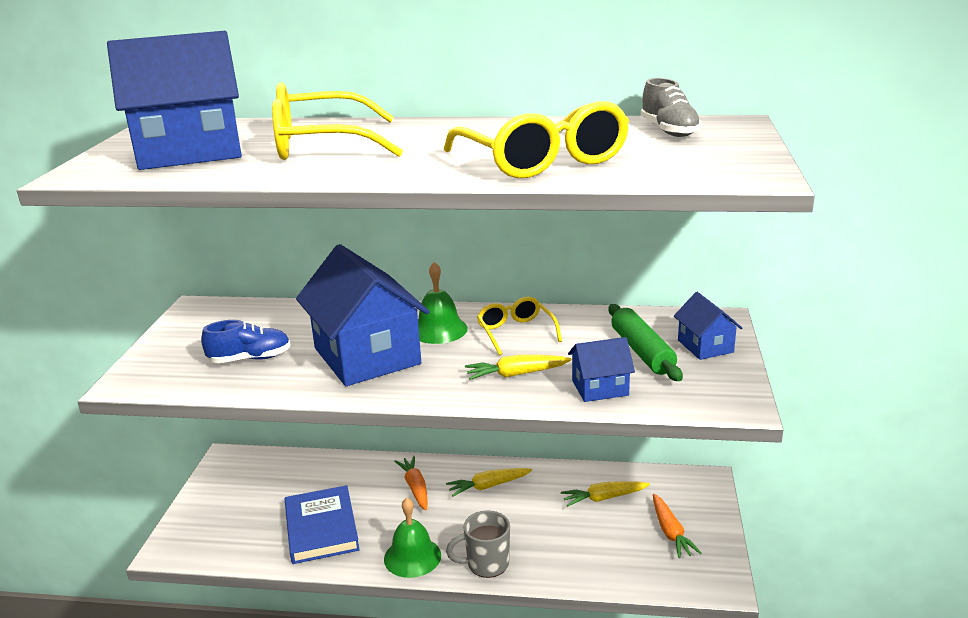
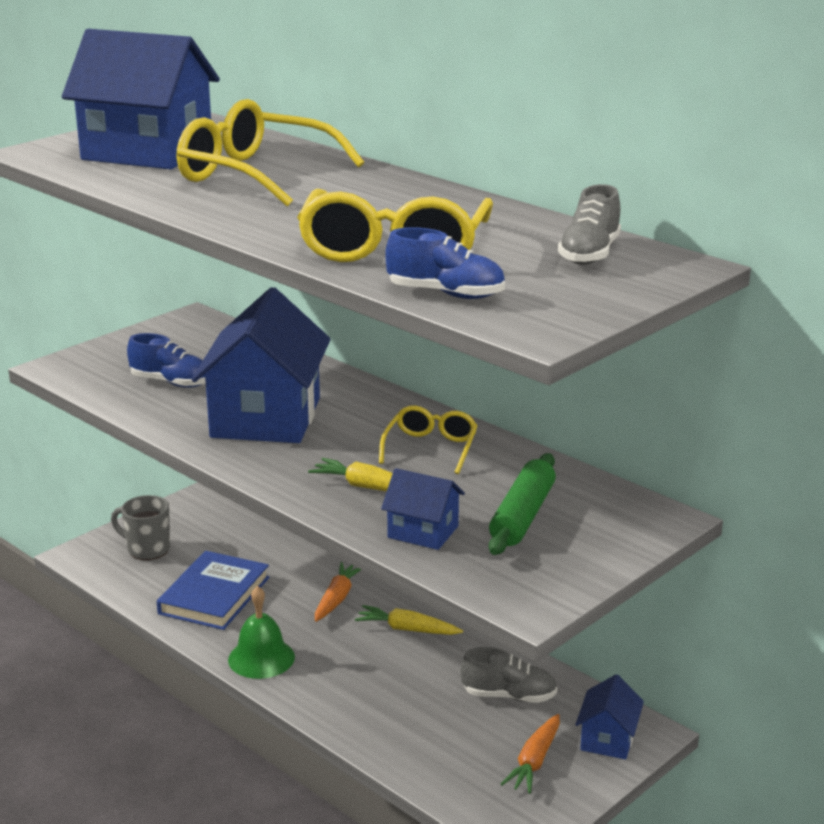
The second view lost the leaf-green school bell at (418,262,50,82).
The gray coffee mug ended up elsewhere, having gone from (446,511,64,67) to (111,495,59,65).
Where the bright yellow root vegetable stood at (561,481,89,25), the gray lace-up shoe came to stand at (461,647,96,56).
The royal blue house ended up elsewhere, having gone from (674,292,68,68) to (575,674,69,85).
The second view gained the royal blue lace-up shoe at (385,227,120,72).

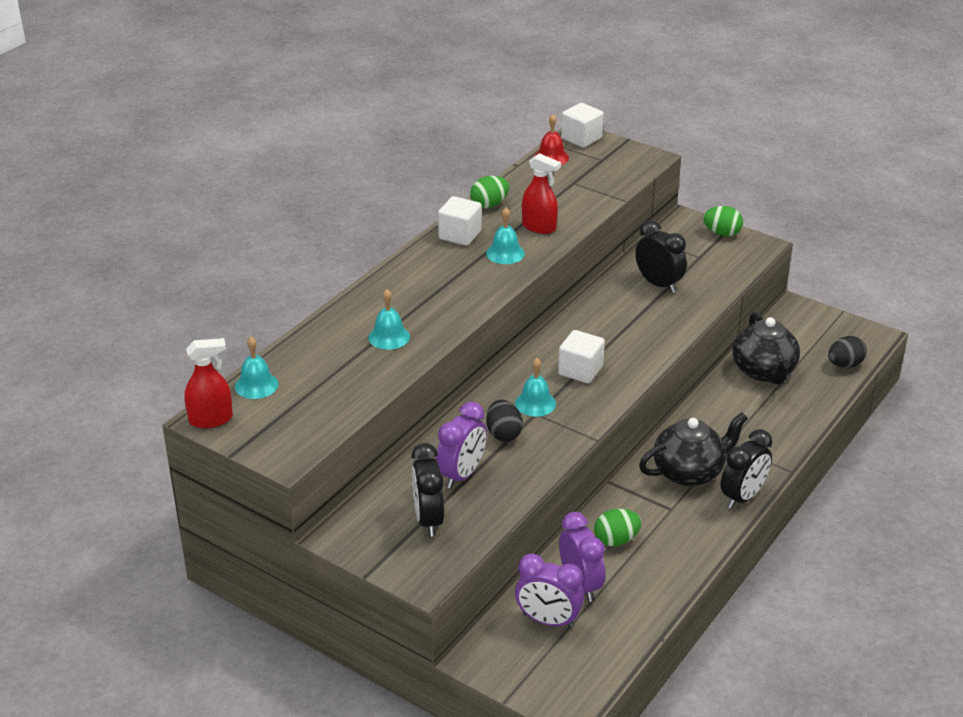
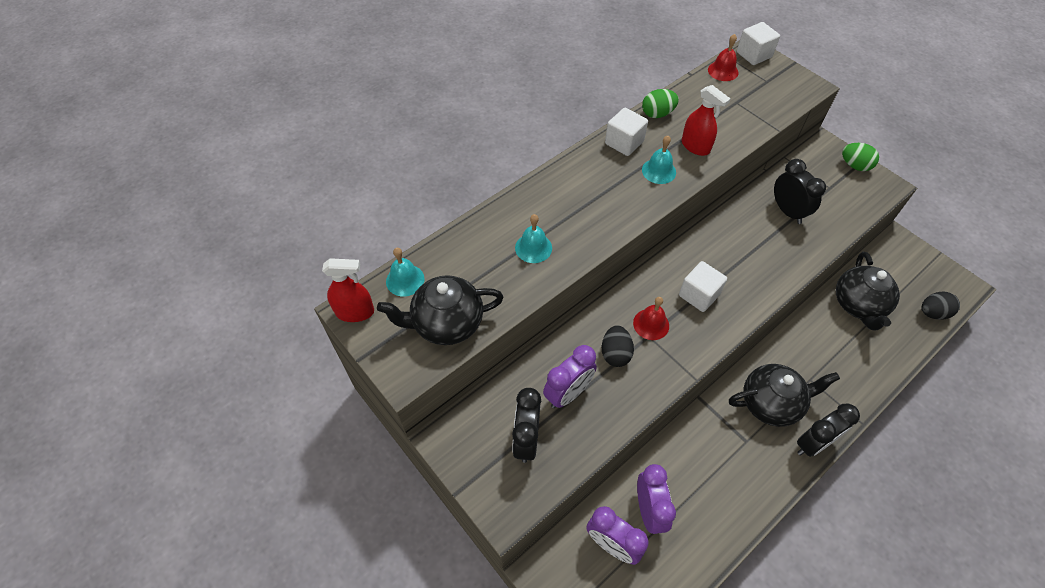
What was the aqua school bell at (515,358,41,59) turned into the crimson school bell at (633,297,36,43).
The second view lost the leaf-green toy egg at (594,509,48,37).
The second view gained the ebony teapot at (377,275,127,70).

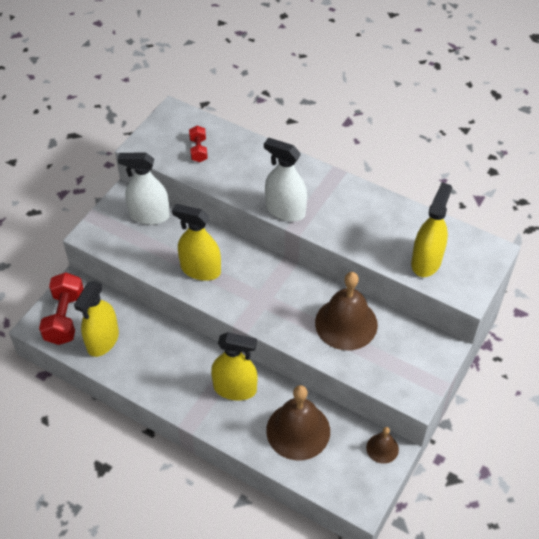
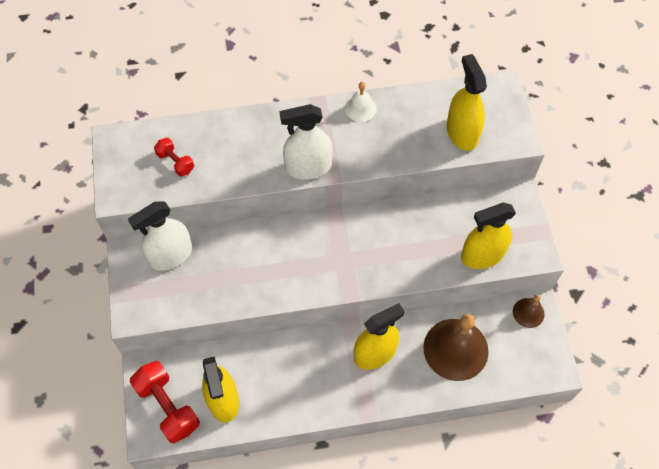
The bright yellow sprayer ended up elsewhere, having gone from (172,204,49,77) to (461,203,55,66).
The second view lost the dark brown school bell at (315,272,63,78).
The second view gained the snow-white school bell at (345,82,32,40).

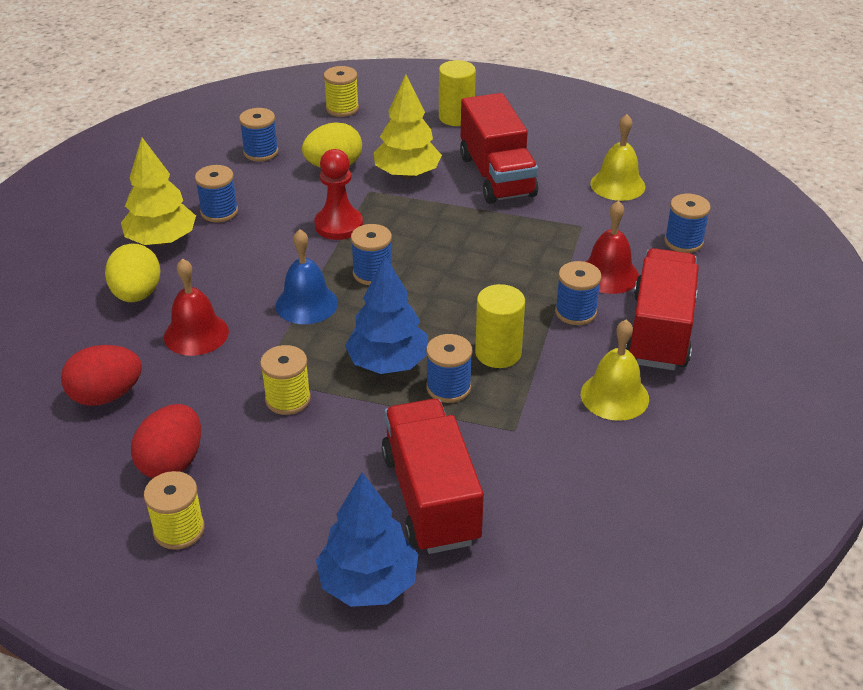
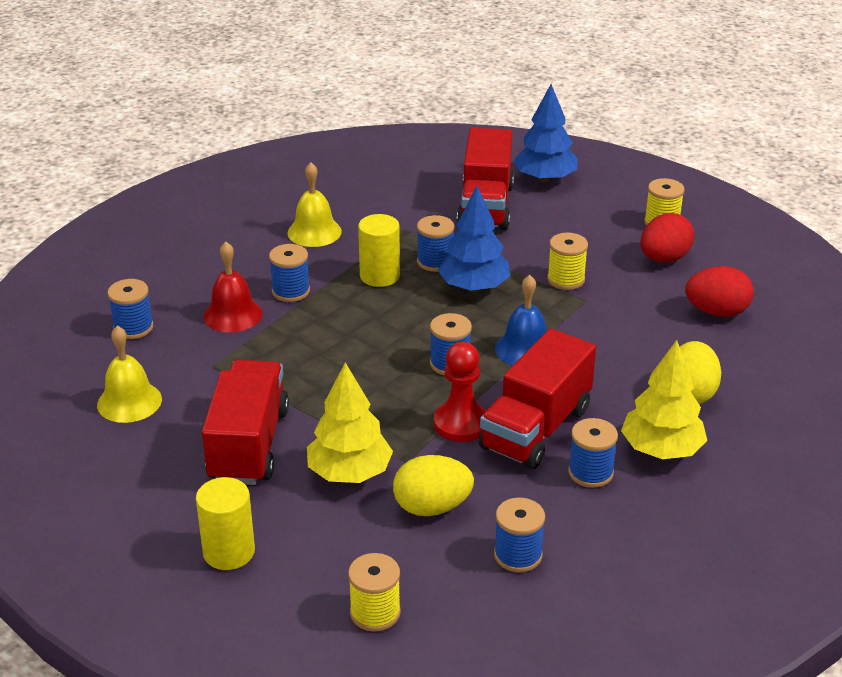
The second view lost the crimson school bell at (164,258,65,98).
The crimson truck ended up elsewhere, having gone from (626,248,73,122) to (479,328,117,141).

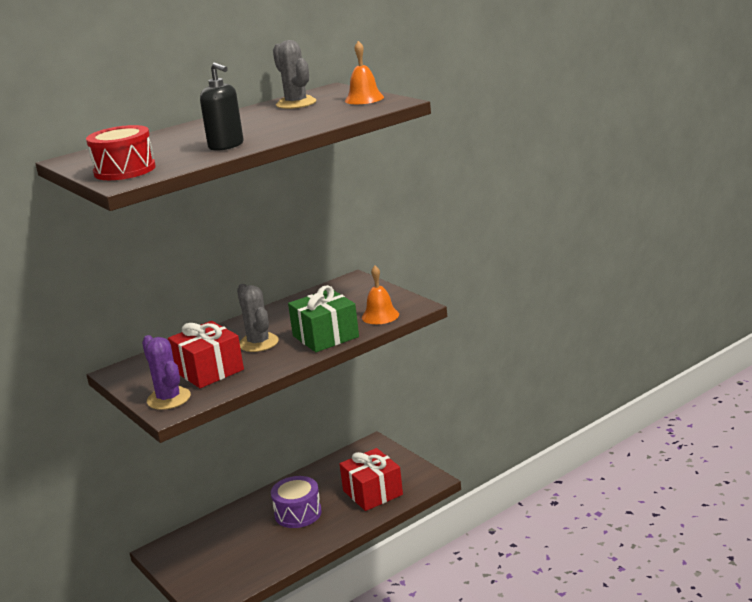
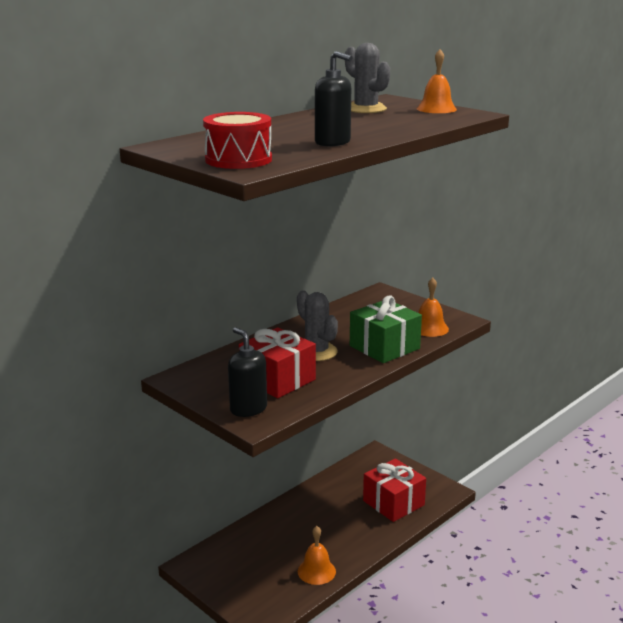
Where the royal purple saguaro cactus stood at (142,335,49,75), the ebony pump bottle came to stand at (228,327,39,90).
The second view lost the royal purple drum at (271,476,51,52).
The second view gained the orange-coloured school bell at (298,526,38,59).

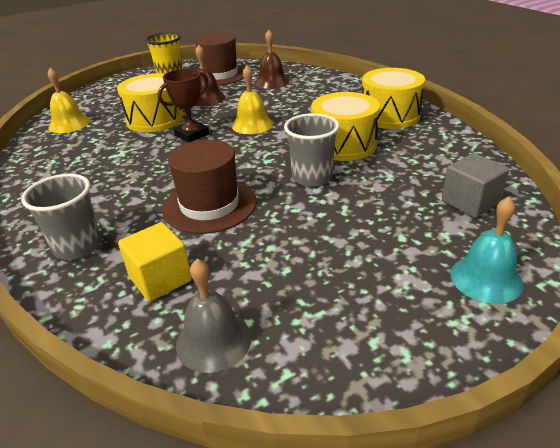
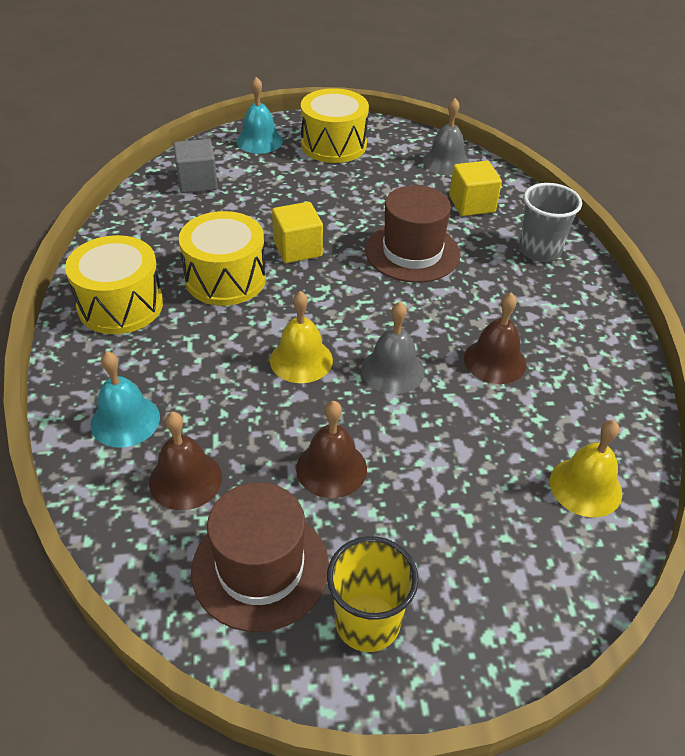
The bright yellow drum ended up elsewhere, having gone from (117,74,66,58) to (301,88,68,75).
Where the dark brown award cup stood at (158,68,51,74), the gray school bell came to stand at (361,302,64,92).
Where the gray tumbler stood at (284,113,56,74), the bright yellow block came to stand at (272,202,51,61).
The second view gained the aqua school bell at (91,351,69,97).
The second view gained the dark brown school bell at (464,293,62,91).

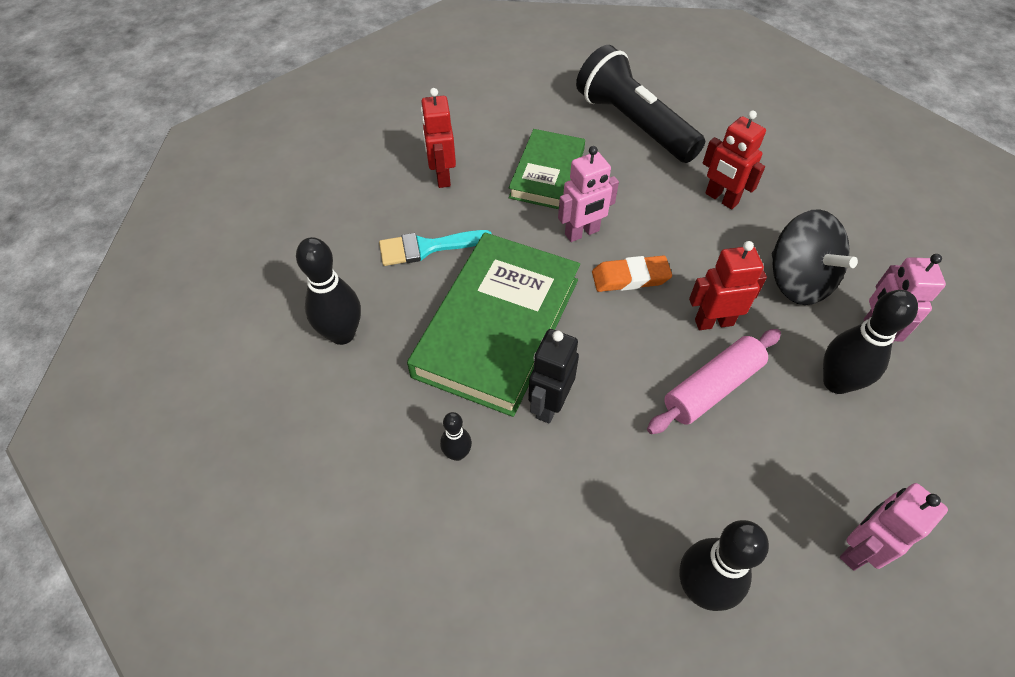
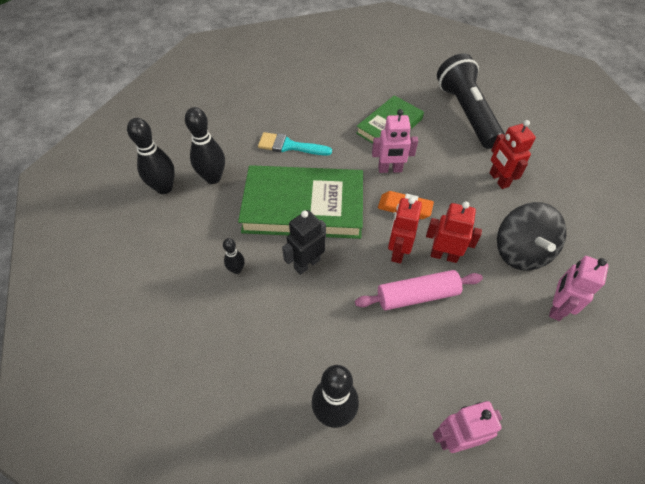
The leaf-green hardcover at (407,232,173,185) ended up facing another way, 45 degrees clockwise from before.
The crimson robot figure ended up elsewhere, having gone from (421,88,35,100) to (388,197,34,66).
The ebony skittle ended up elsewhere, having gone from (823,290,95,104) to (127,118,48,76).

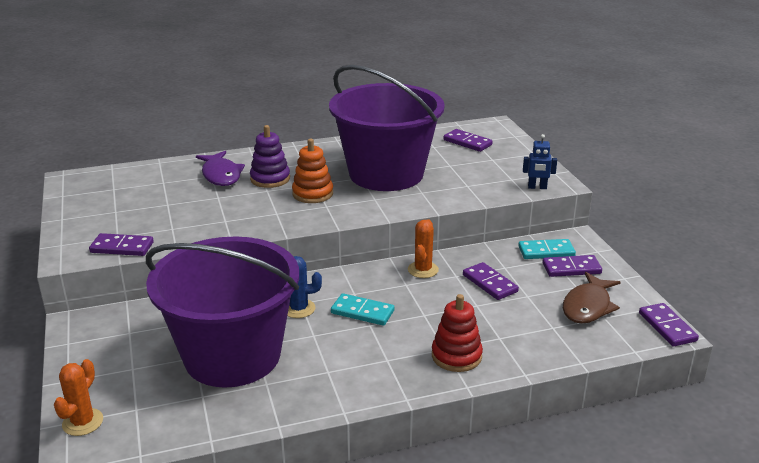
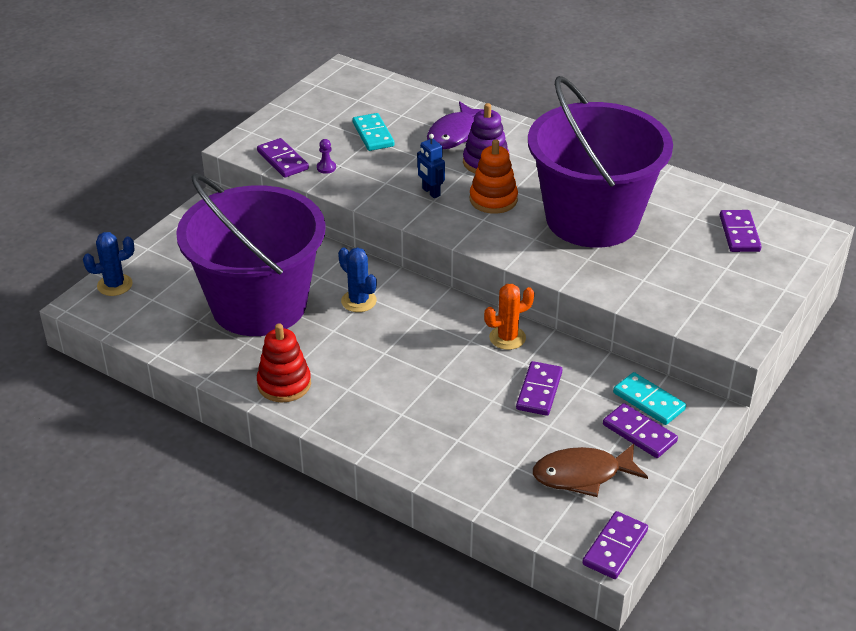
What was the orange-coloured saguaro cactus at (54,359,49,77) turned into the royal blue saguaro cactus at (83,232,51,64).
The aqua domino ended up elsewhere, having gone from (331,293,63,33) to (352,113,42,38).
The crimson ring stacker ended up elsewhere, having gone from (432,294,51,78) to (257,323,54,79).
The royal blue robot figure ended up elsewhere, having gone from (523,134,34,55) to (417,134,28,64).
The second view gained the royal purple pawn at (317,139,19,35).

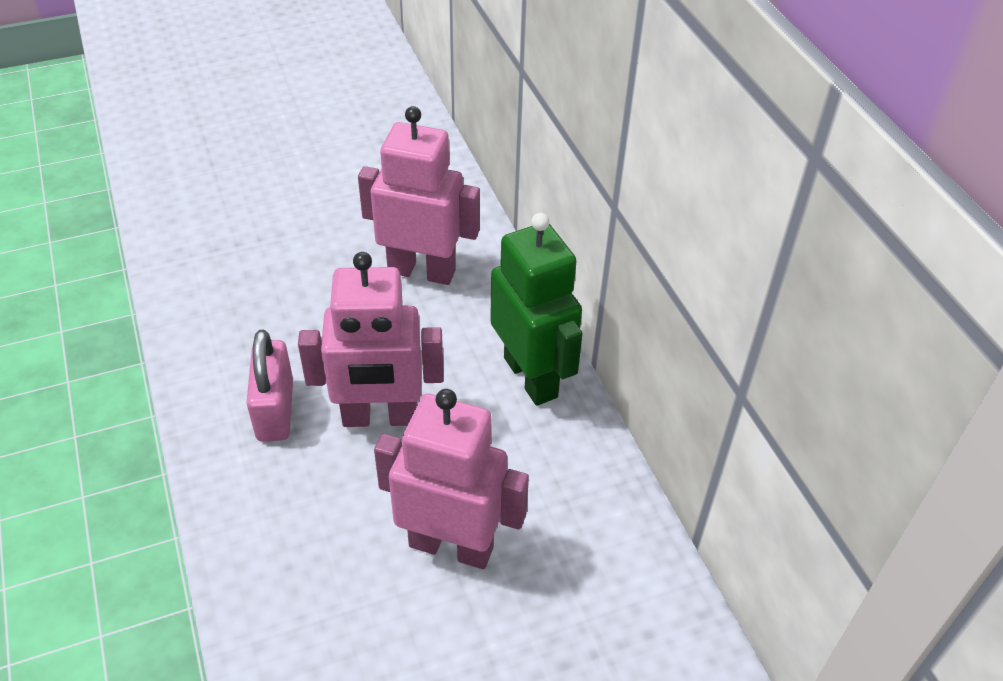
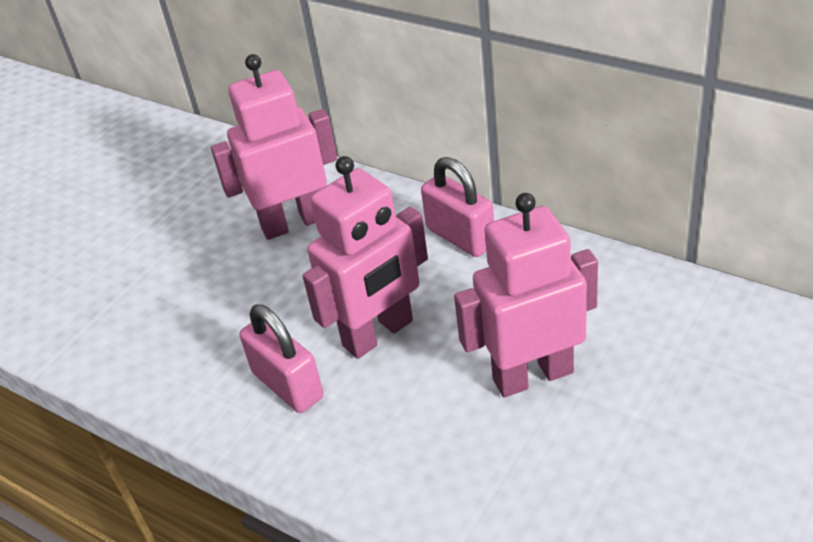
Where the leaf-green robot figure stood at (490,213,93,193), the rose-pink small lock came to stand at (421,157,73,100).

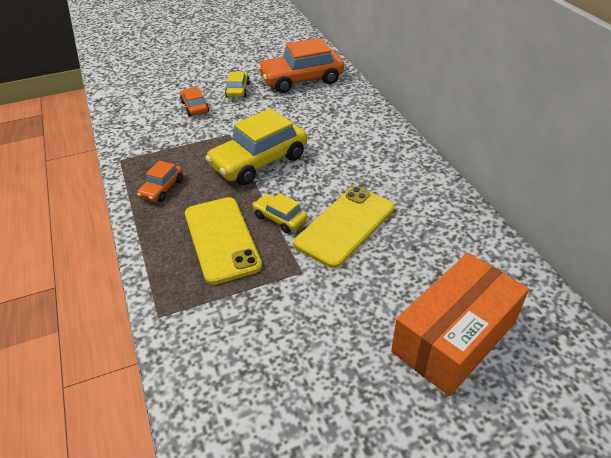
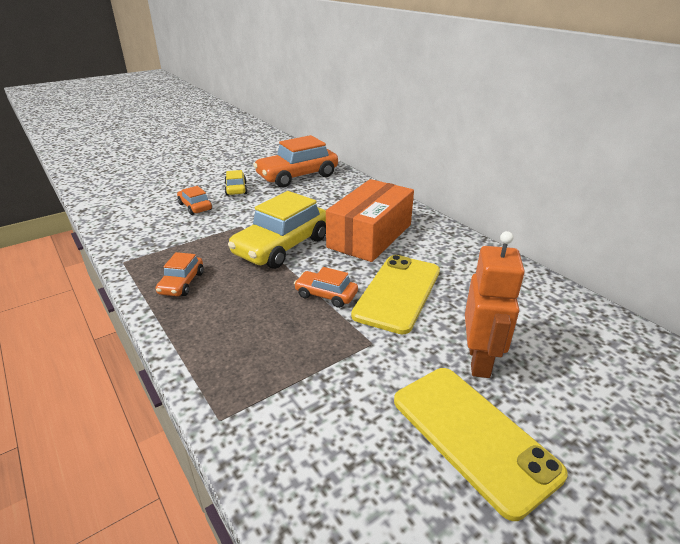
The bright yellow mobile phone ended up elsewhere, having gone from (185,197,77,88) to (394,368,174,153).
What was the bright yellow toy car at (252,193,55,40) turned into the orange-coloured toy car at (294,267,64,41).
The orange-coloured box ended up elsewhere, having gone from (391,253,138,143) to (326,179,88,83).
The second view gained the orange-coloured robot figure at (465,231,60,147).

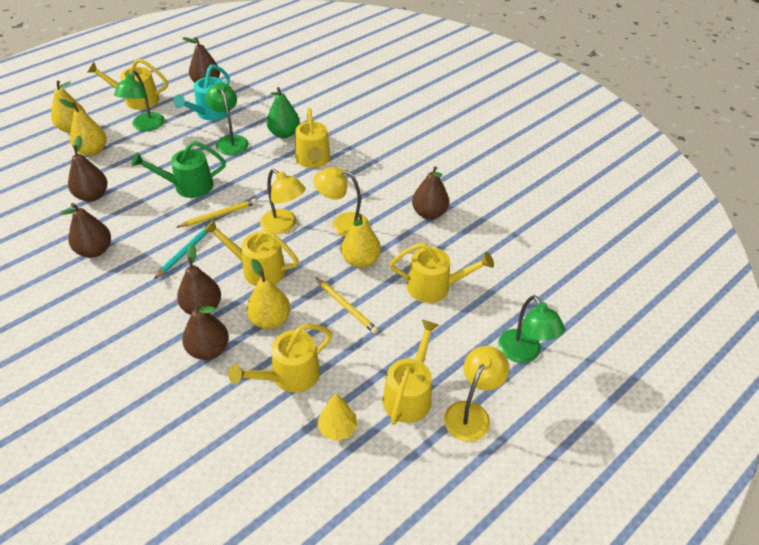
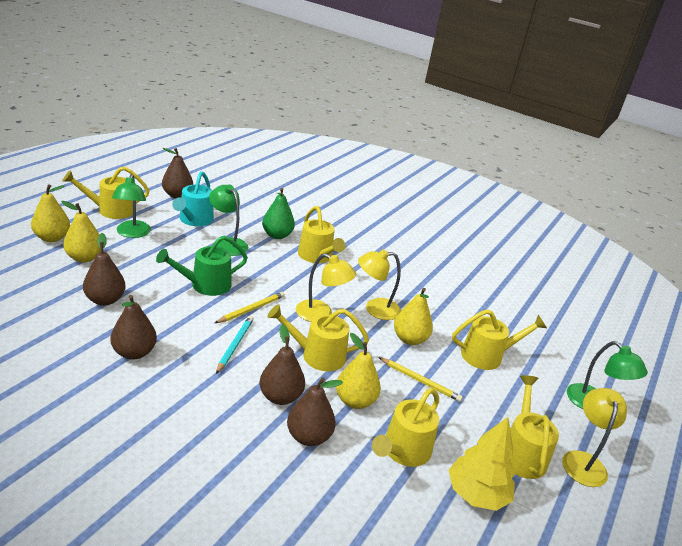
The size of the bright yellow tree at (317,393,40,48) changed by a factor of 1.60.
The second view lost the dark brown toy pear at (412,166,37,53).

